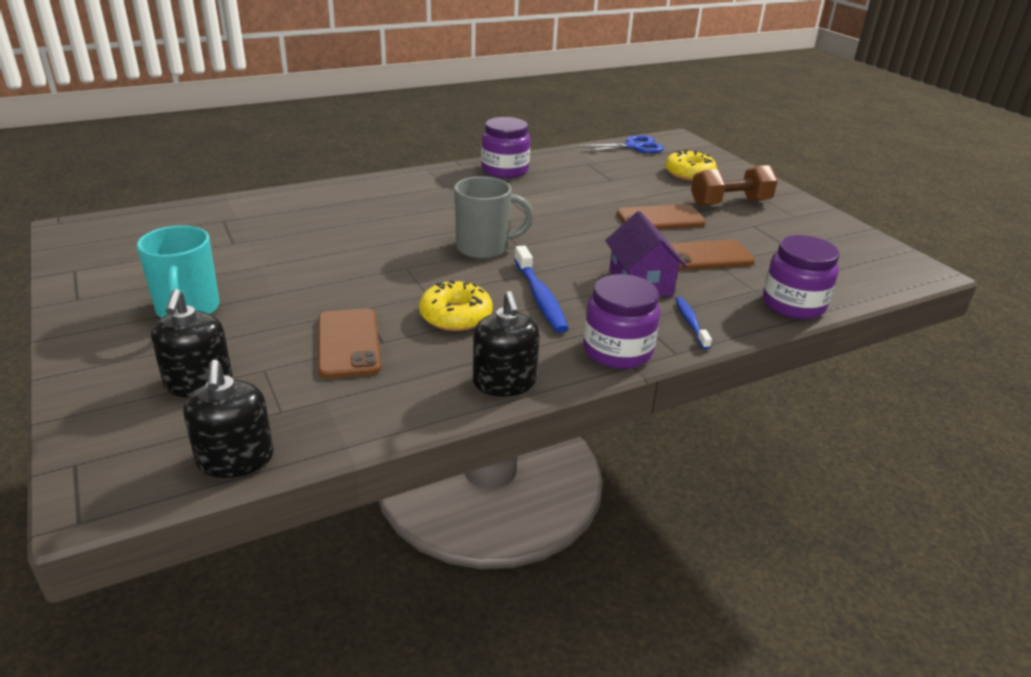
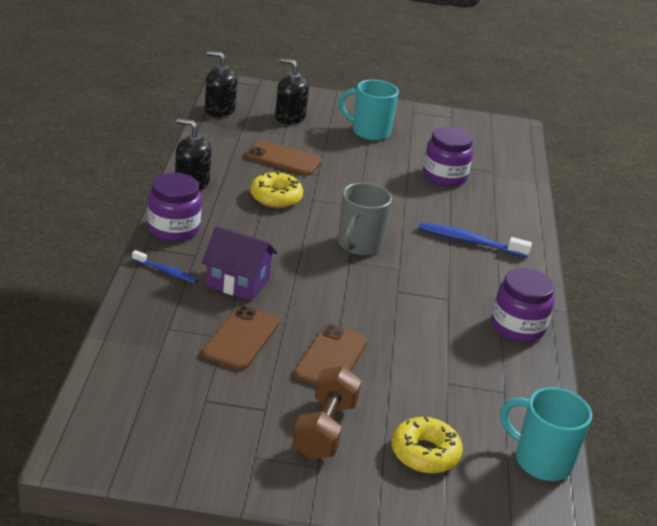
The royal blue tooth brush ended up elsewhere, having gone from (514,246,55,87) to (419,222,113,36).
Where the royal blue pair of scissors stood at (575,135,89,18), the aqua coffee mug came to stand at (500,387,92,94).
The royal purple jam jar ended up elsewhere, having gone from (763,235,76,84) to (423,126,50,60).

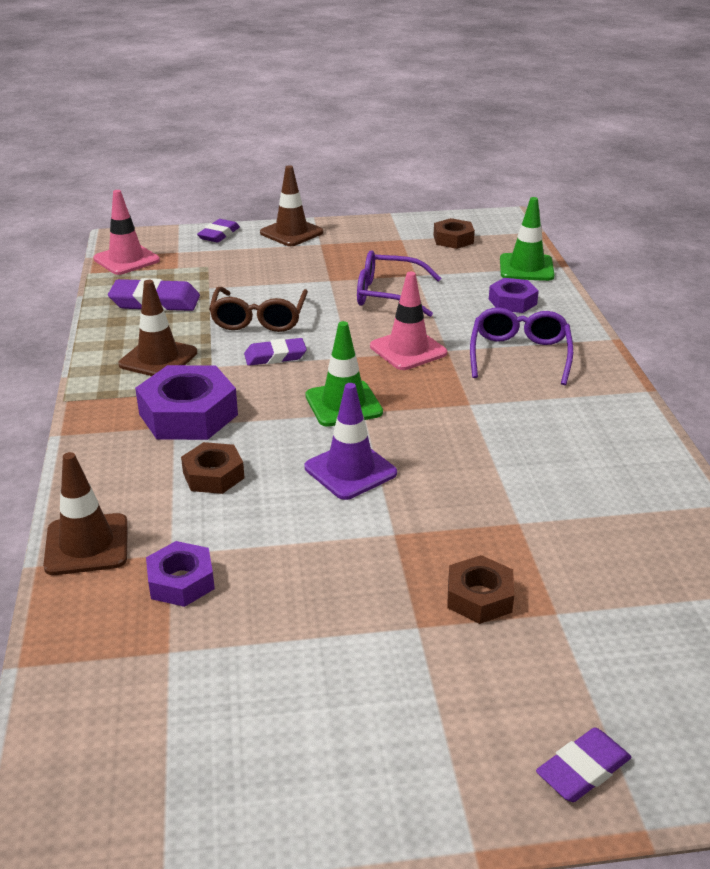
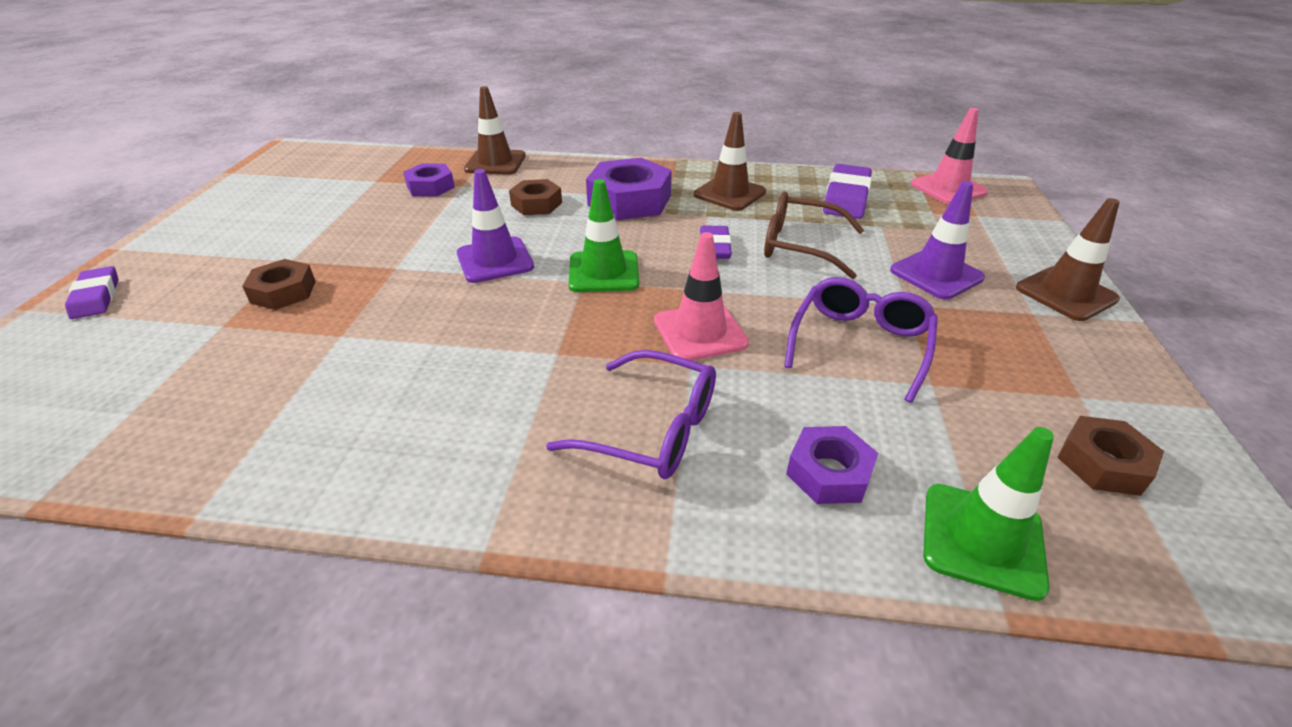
The second view lost the royal purple pencil eraser at (197,219,43,24).
The second view gained the royal purple safety cone at (890,181,95,119).

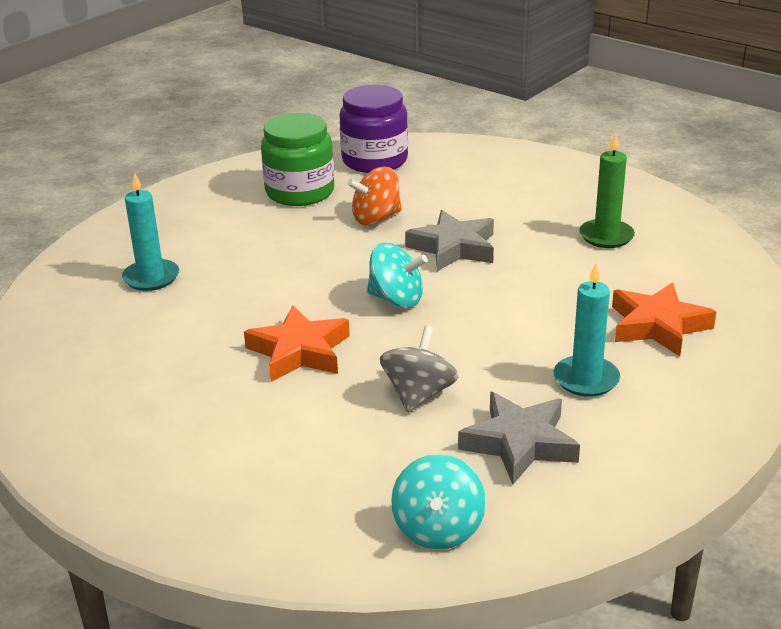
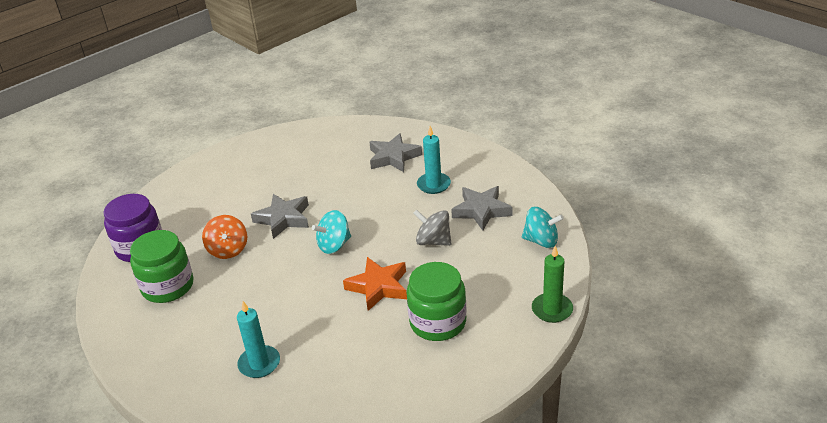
The aqua spinning top at (367,243,61,65) ended up facing another way, 150 degrees counterclockwise from before.
The leaf-green candle ended up elsewhere, having gone from (579,133,56,115) to (532,246,41,77).
What was the orange-coloured five-pointed star at (612,283,104,73) turned into the gray five-pointed star at (369,133,53,39).
The second view gained the leaf-green jam jar at (407,262,59,79).

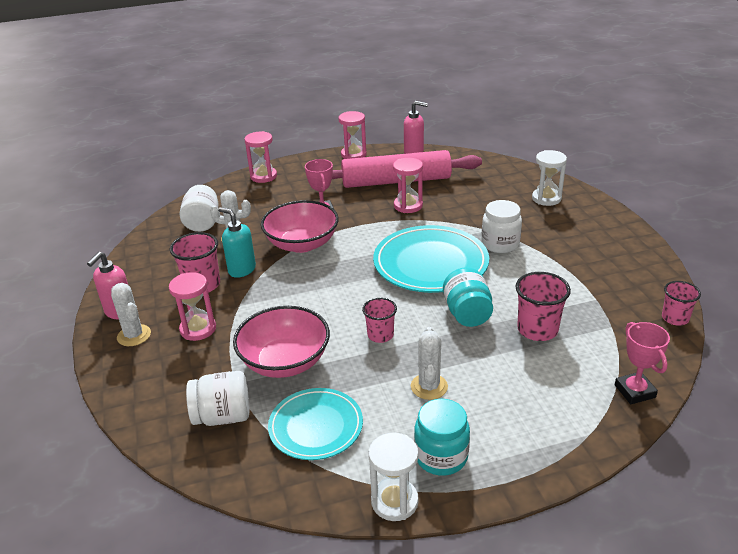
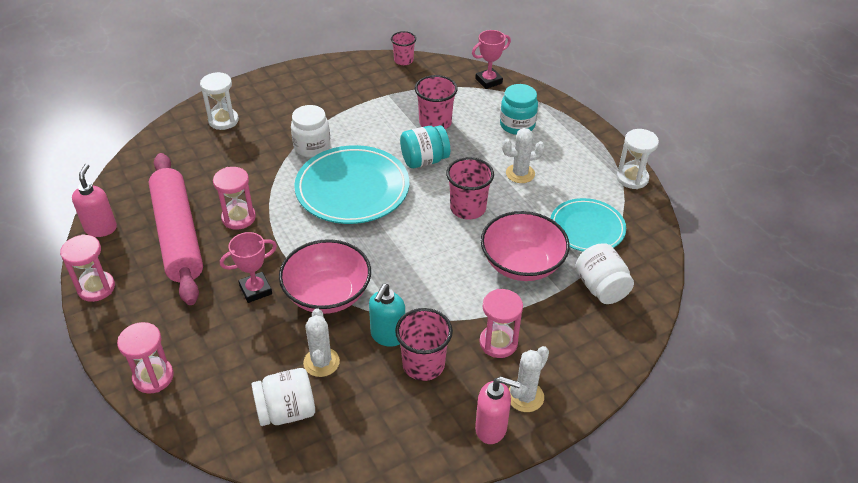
The size of the rose-pink tumbler at (362,298,35,45) changed by a factor of 1.53.
The aqua jam jar ended up elsewhere, having gone from (414,399,56,77) to (500,84,38,51).

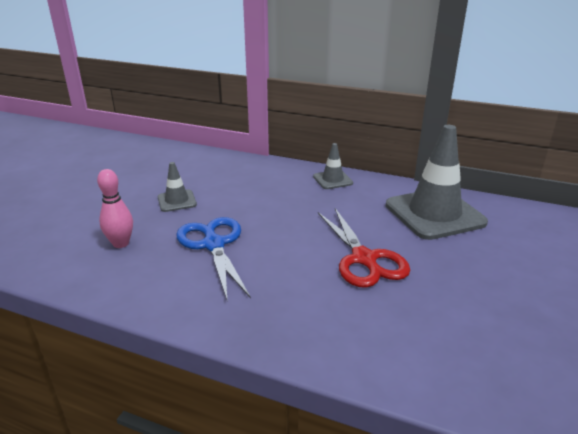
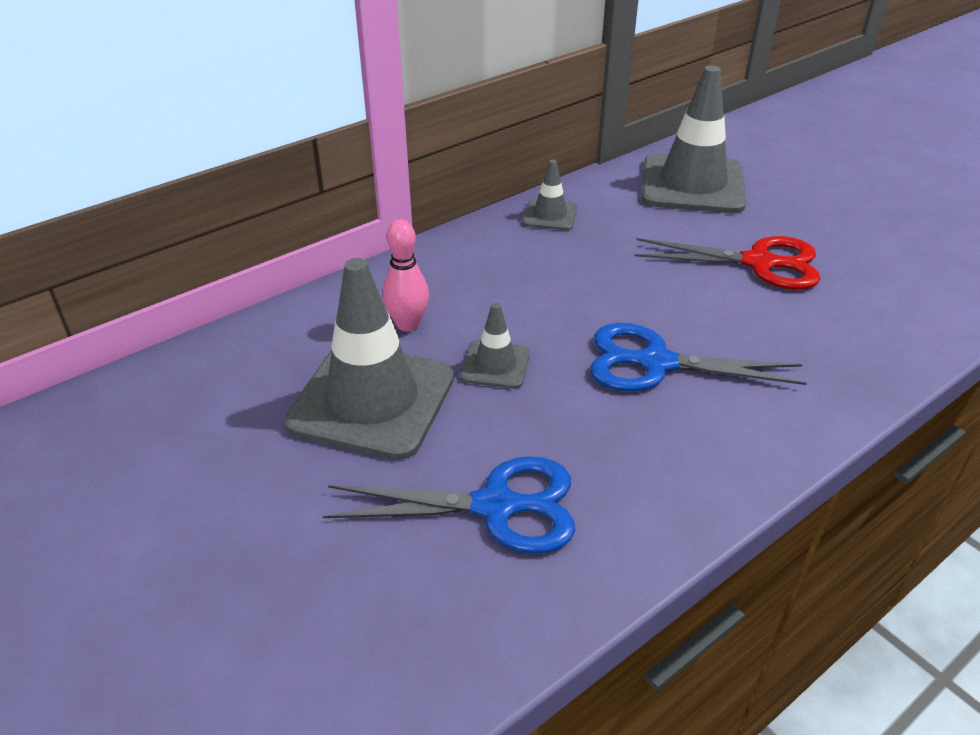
The rose-pink skittle ended up elsewhere, having gone from (97,169,36,79) to (383,219,46,113).
The second view gained the gray safety cone at (285,258,169,202).
The second view gained the royal blue pair of scissors at (323,456,252,98).

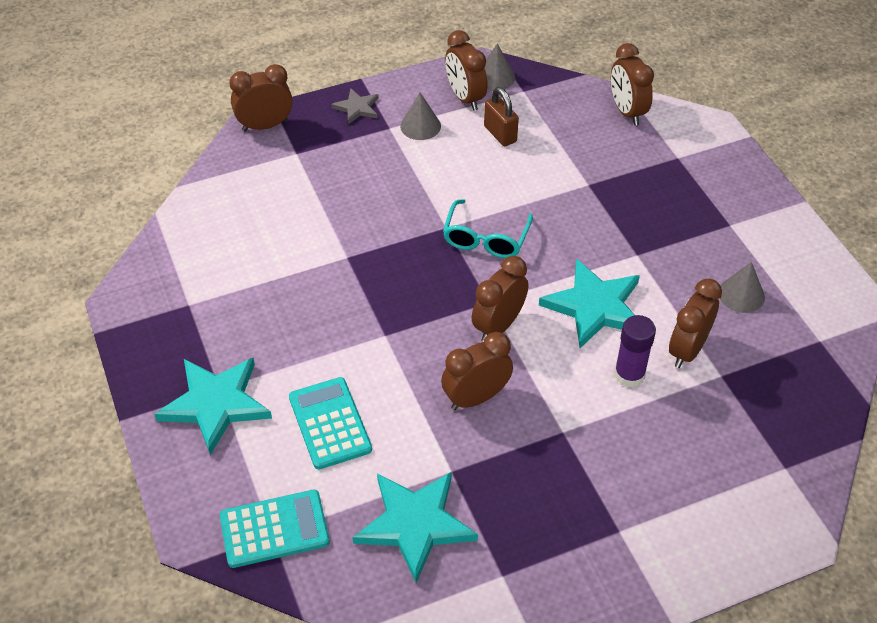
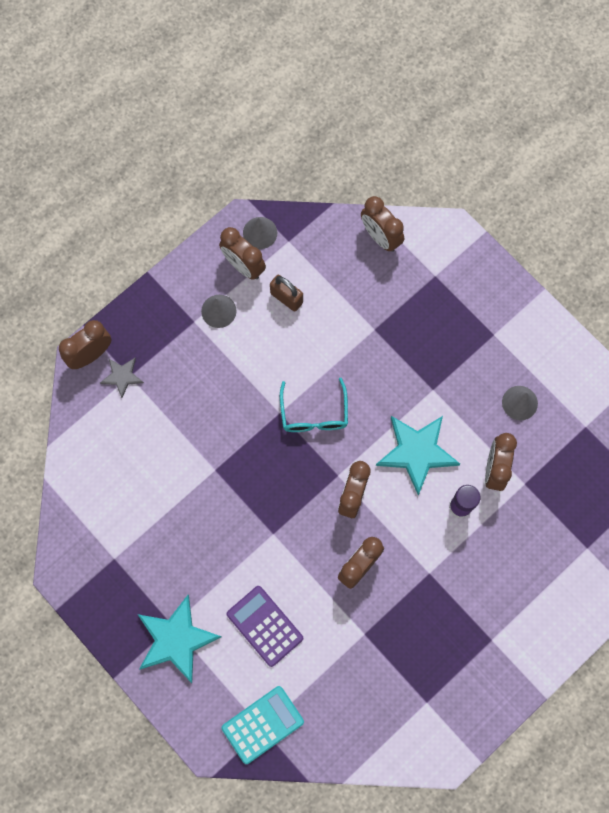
What was the aqua calculator at (289,377,83,92) turned into the royal purple calculator at (226,586,77,81).
The gray five-pointed star ended up elsewhere, having gone from (332,89,47,35) to (100,358,44,40).
The second view lost the aqua five-pointed star at (353,472,125,111).

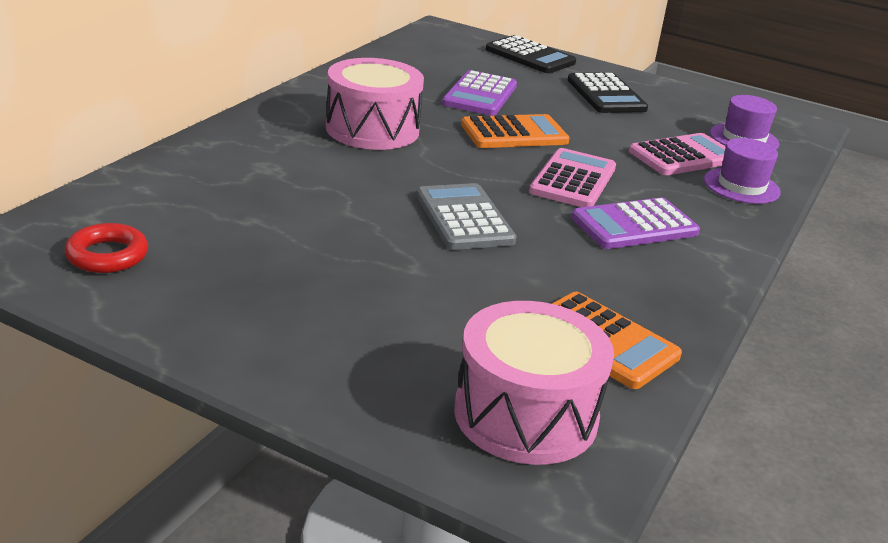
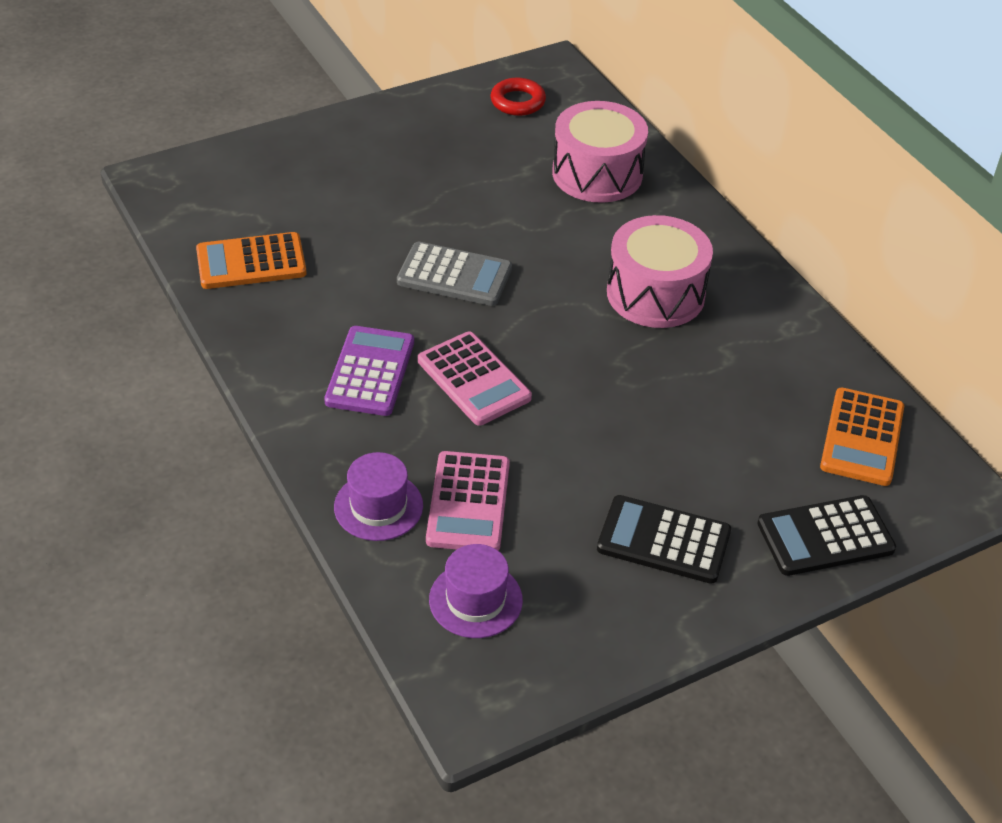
The second view lost the royal purple calculator at (442,70,75,46).
The rose-pink drum ended up elsewhere, having gone from (454,301,160,164) to (552,101,96,102).
The orange-coloured calculator ended up elsewhere, having gone from (461,114,109,34) to (820,388,84,98).

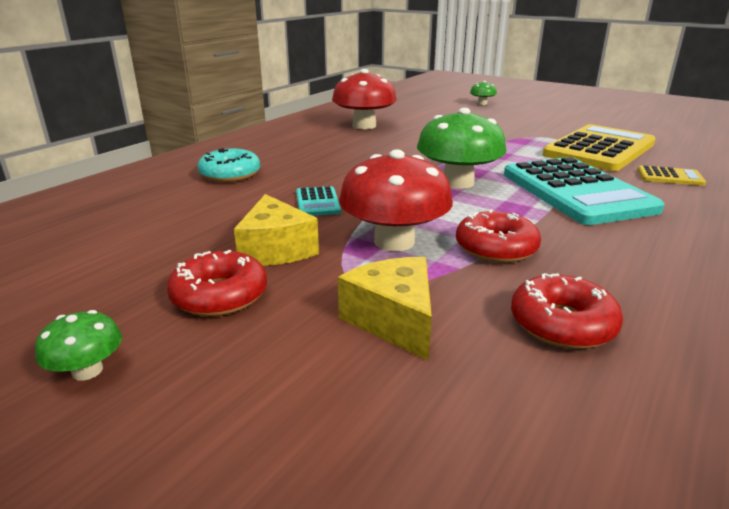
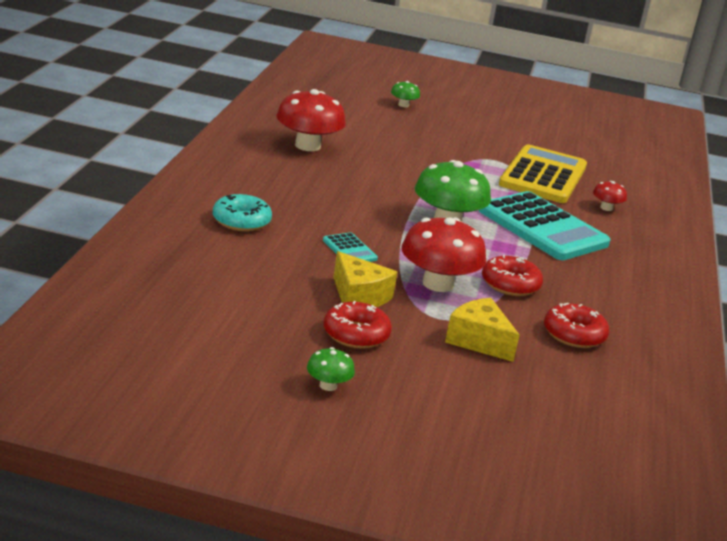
Where the bright yellow calculator stood at (638,165,68,21), the crimson toadstool came to stand at (593,181,34,30).

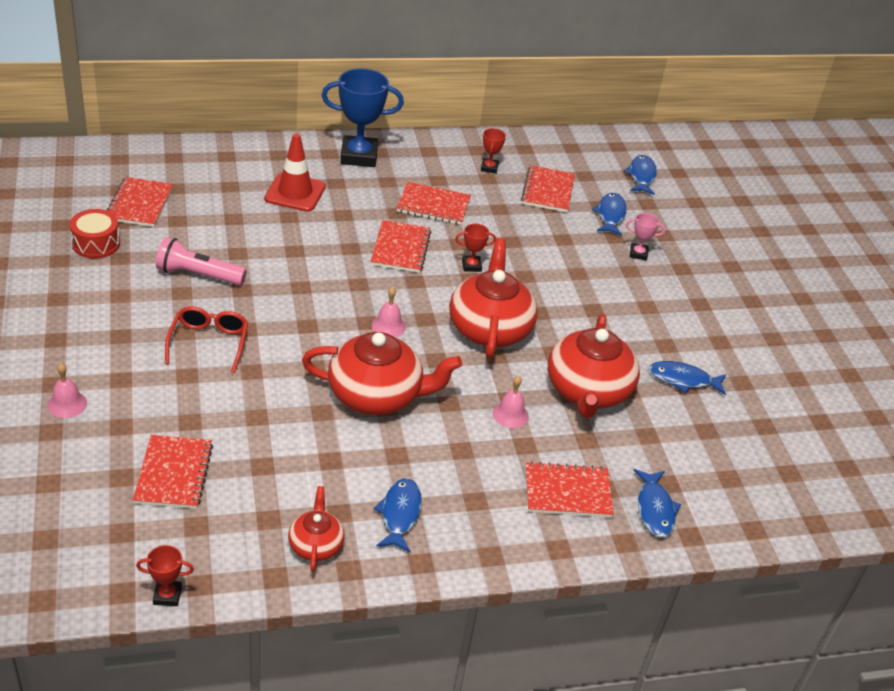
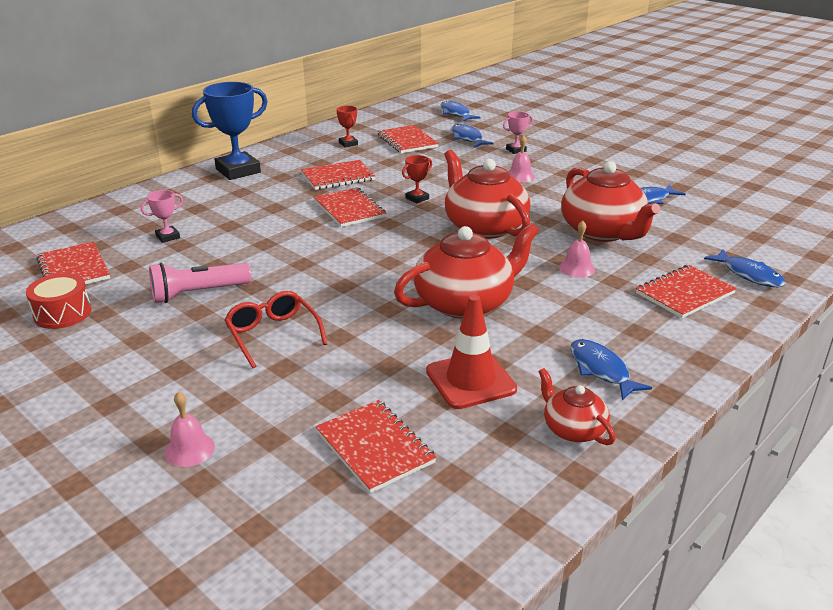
The second view lost the crimson award cup at (136,545,58,61).
The crimson safety cone ended up elsewhere, having gone from (264,133,62,79) to (426,295,91,114).
The rose-pink school bell ended up elsewhere, having gone from (372,287,34,50) to (509,135,26,47).
The second view gained the rose-pink award cup at (141,190,42,53).

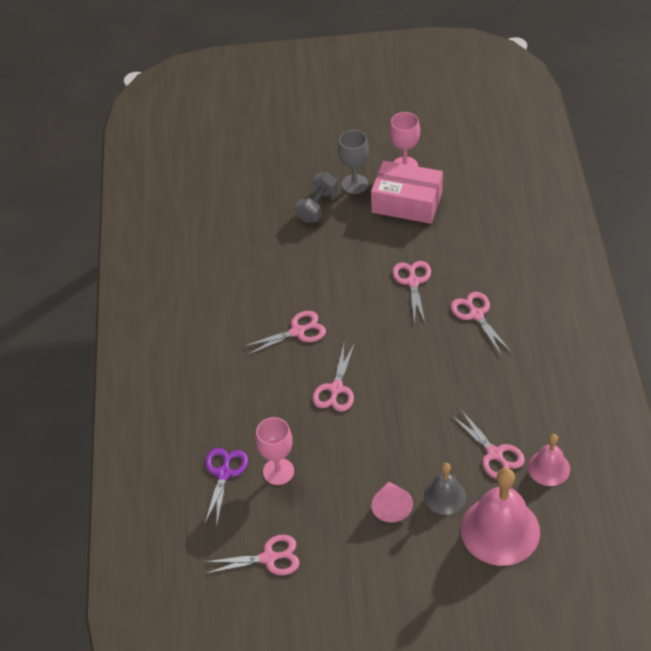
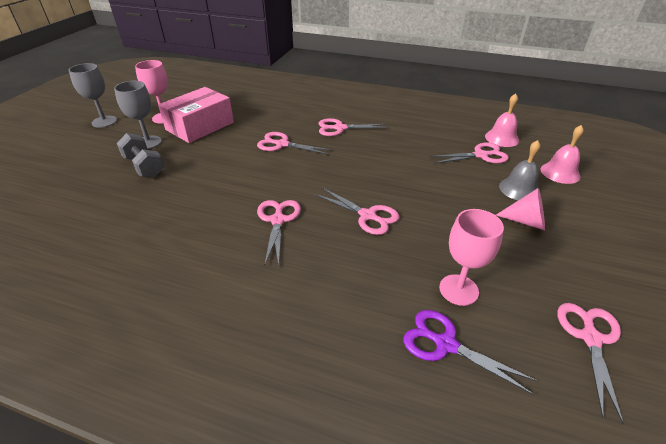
The size of the rose-pink school bell at (461,468,79,98) changed by a factor of 0.55.
The second view gained the gray wine glass at (69,63,48,65).

